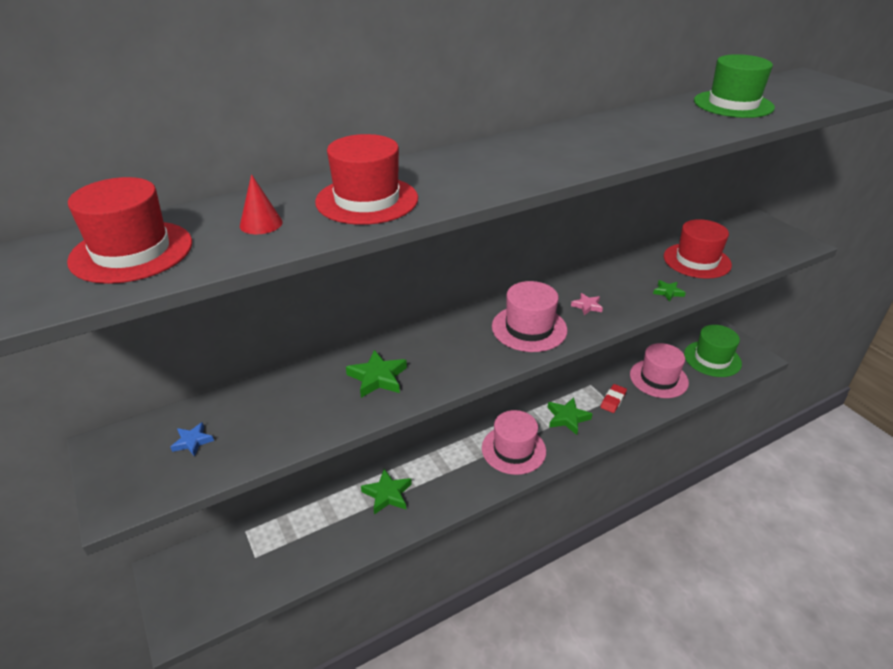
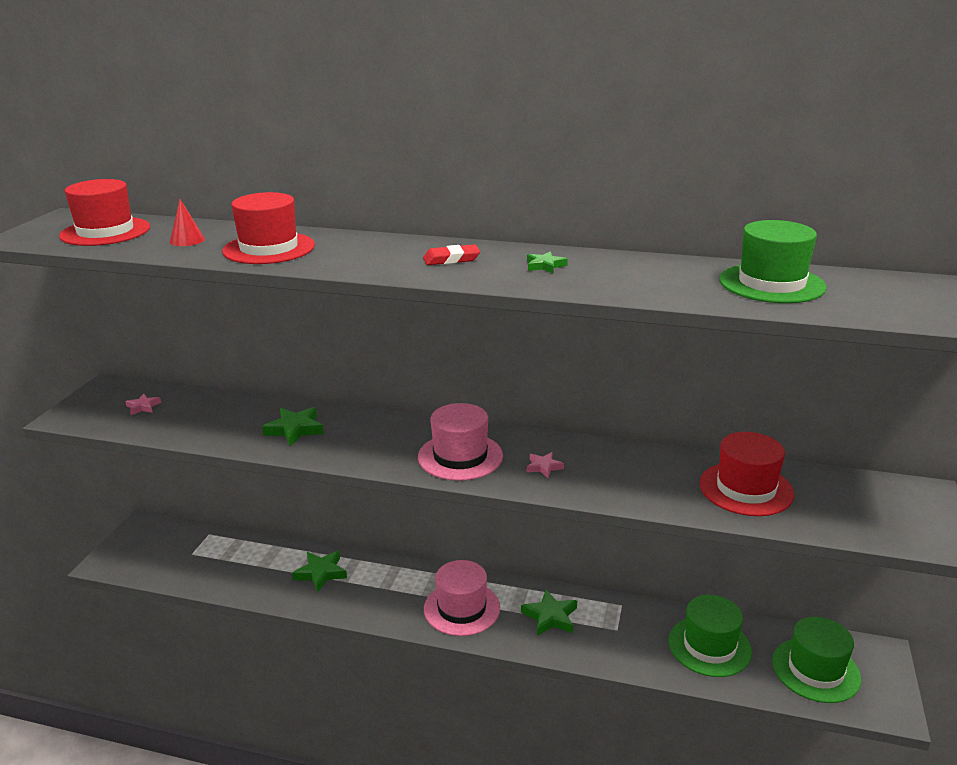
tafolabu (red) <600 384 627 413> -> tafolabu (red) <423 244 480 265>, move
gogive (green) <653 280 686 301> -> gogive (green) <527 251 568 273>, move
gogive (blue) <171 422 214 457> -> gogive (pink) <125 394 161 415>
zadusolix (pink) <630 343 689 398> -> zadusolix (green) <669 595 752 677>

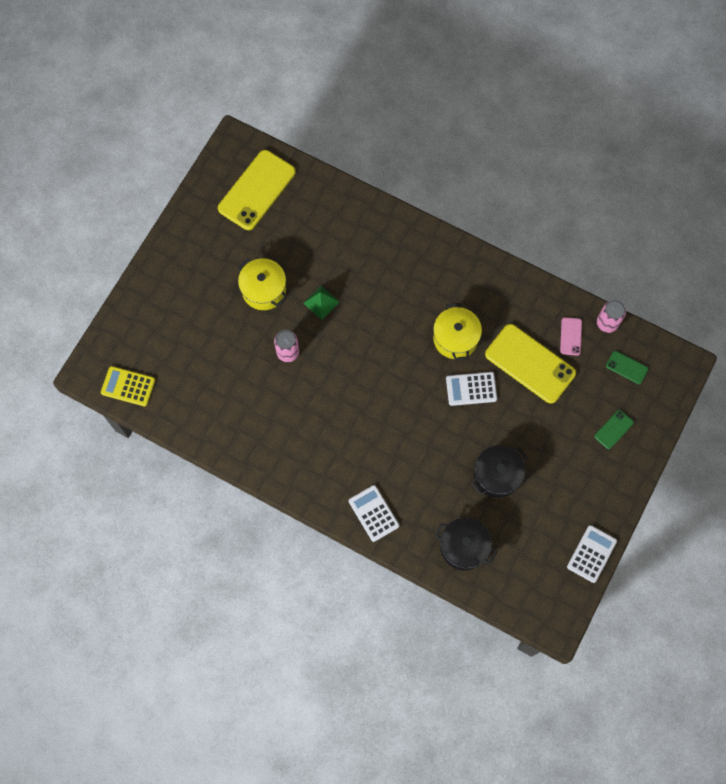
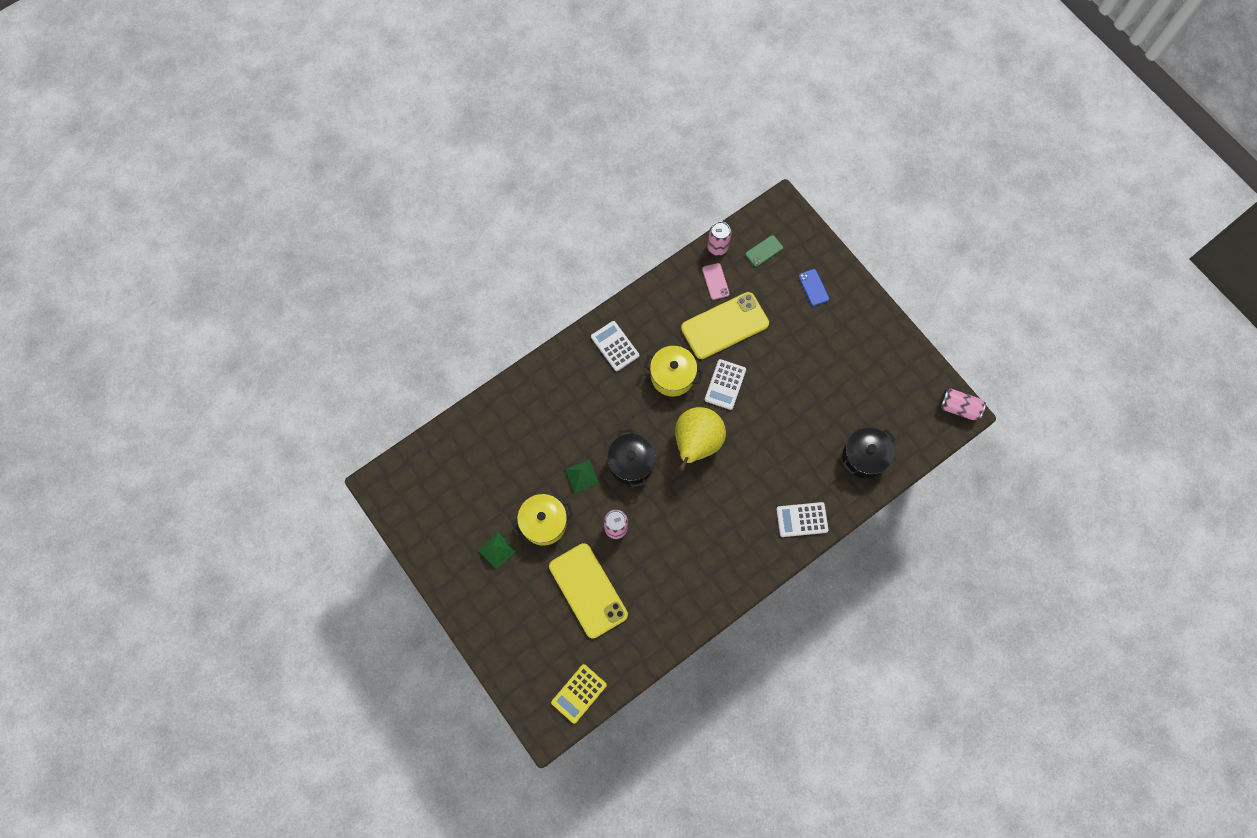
none -> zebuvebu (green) <478 532 516 570>
none -> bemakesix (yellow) <675 407 726 471>
none -> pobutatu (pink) <939 388 986 420>
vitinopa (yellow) <218 150 296 230> -> vitinopa (yellow) <549 543 628 639>, move
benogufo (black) <472 445 527 498> -> benogufo (black) <607 429 656 488>, move
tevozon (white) <567 525 617 583> -> tevozon (white) <591 321 639 371>, move
vitinopa (green) <594 410 634 449> -> vitinopa (blue) <798 269 829 306>
vitinopa (pink) <560 317 582 356> -> vitinopa (pink) <702 263 730 300>, 45 degrees clockwise

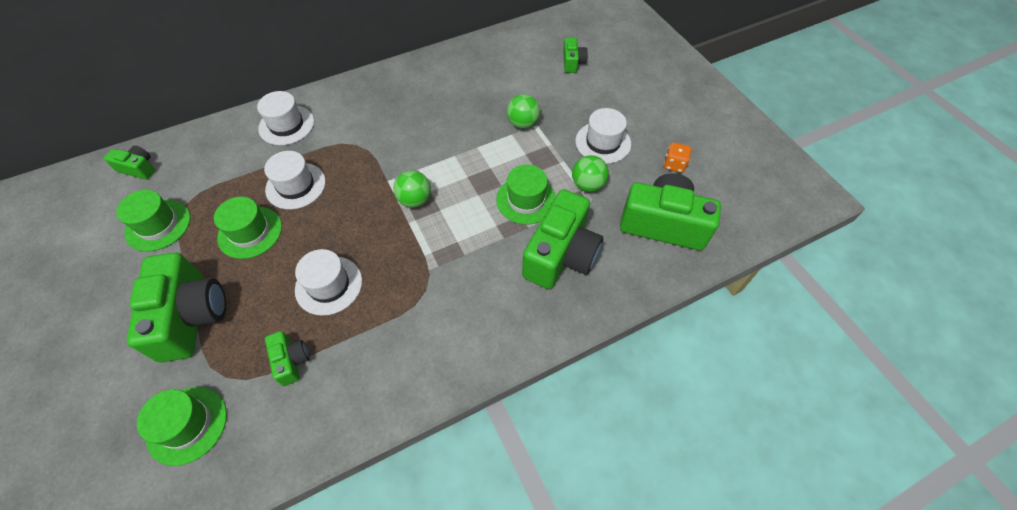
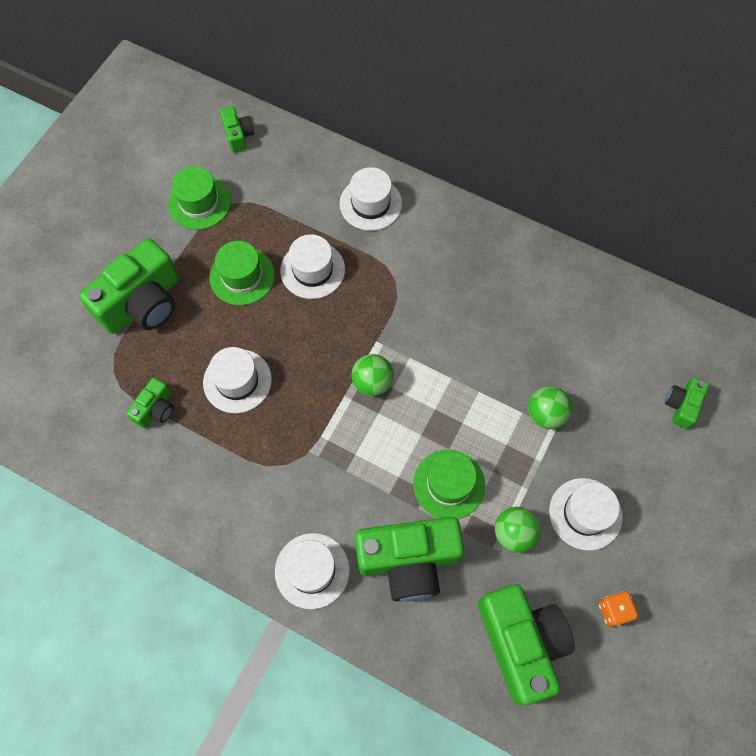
zadusolix (green) <137 387 227 466> -> none
none -> zadusolix (white) <275 533 350 609>
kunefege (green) <563 37 588 73> -> kunefege (green) <665 378 709 429>, 150 degrees clockwise

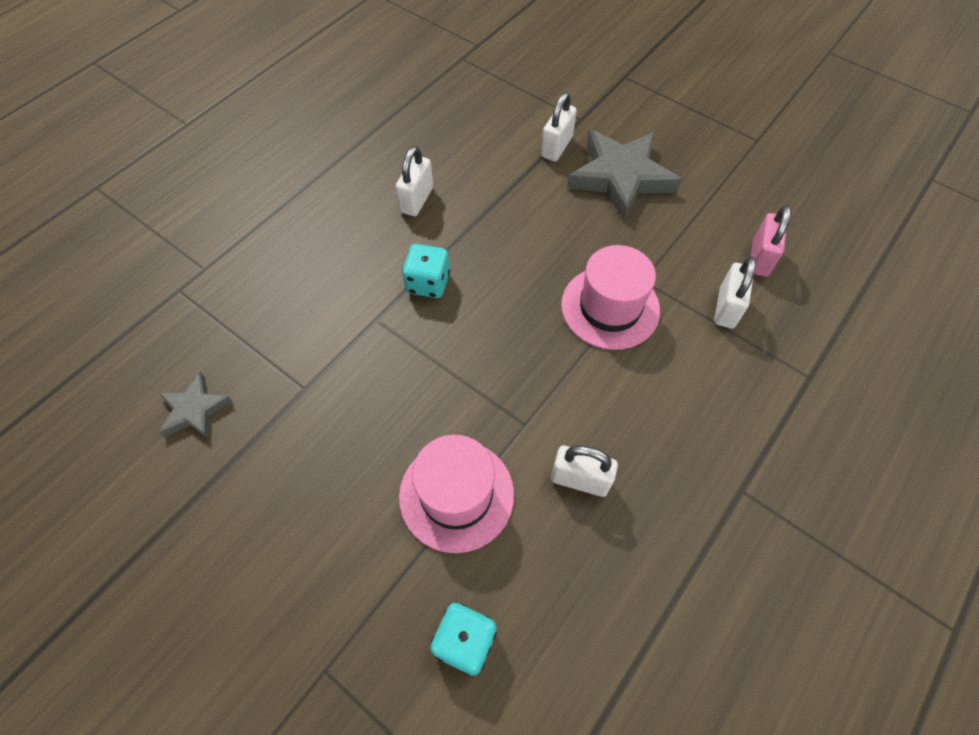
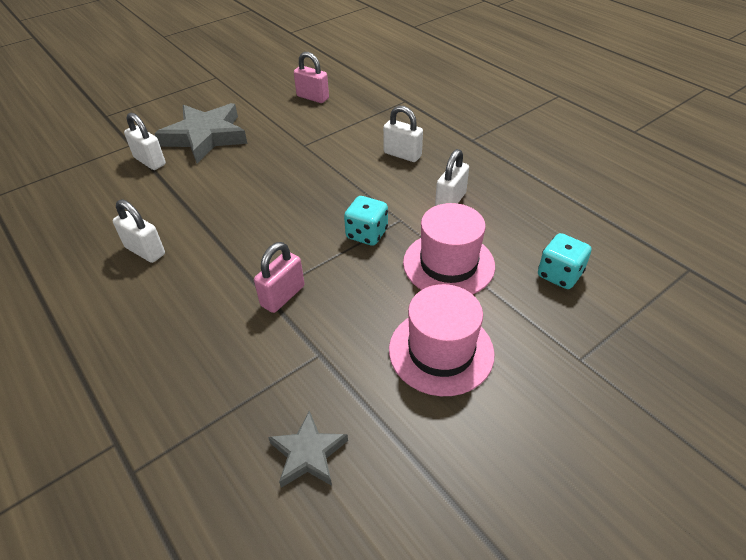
none -> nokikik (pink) <254 242 305 313>
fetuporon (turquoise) <402 244 450 298> -> fetuporon (turquoise) <344 196 388 246>, move
zadusolix (pink) <561 245 660 350> -> zadusolix (pink) <389 284 495 396>, move
nokikik (white) <714 257 756 328> -> nokikik (white) <383 106 423 162>, move

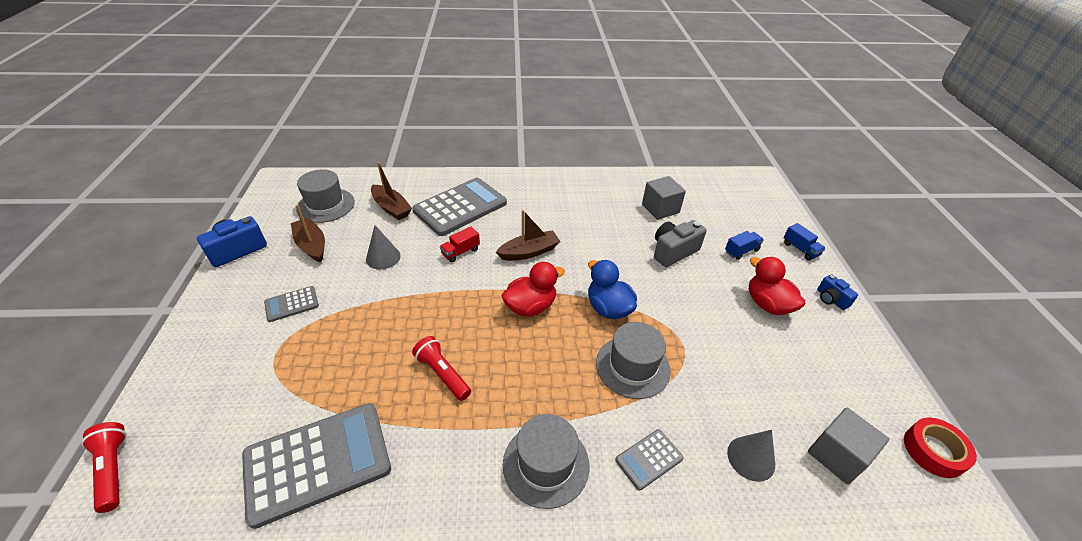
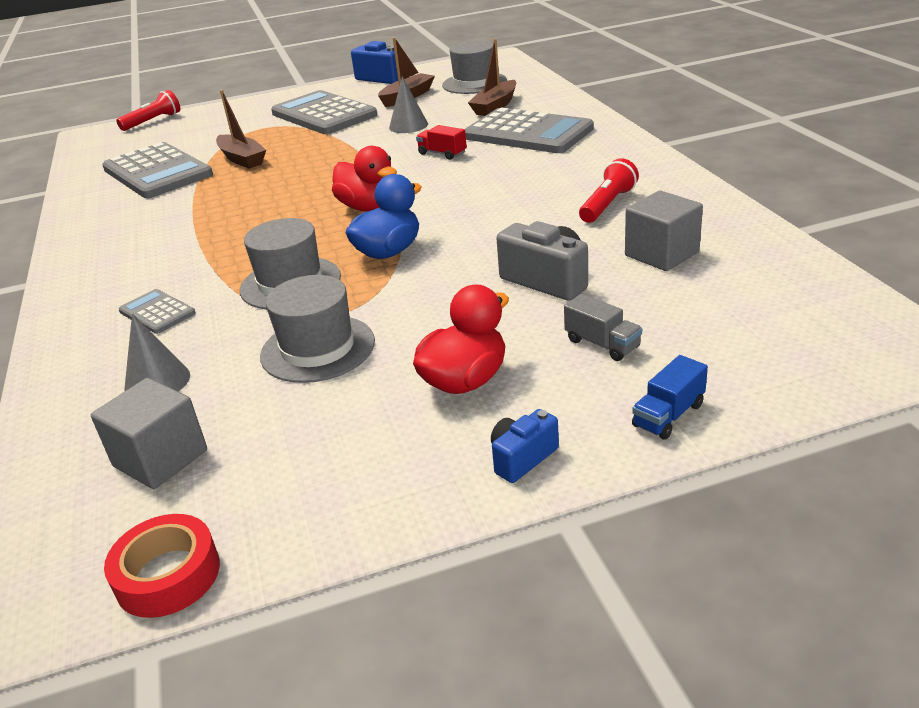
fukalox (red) <412 336 471 401> -> fukalox (red) <579 158 639 223>, move
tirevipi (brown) <496 210 560 261> -> tirevipi (brown) <216 90 266 169>, move
zadusolix (grey) <503 414 589 509> -> zadusolix (grey) <260 275 375 383>, move
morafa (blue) <725 231 764 260> -> morafa (grey) <564 294 642 361>
tevozon (grey) <264 286 319 322> -> tevozon (grey) <271 90 377 134>, x2.13

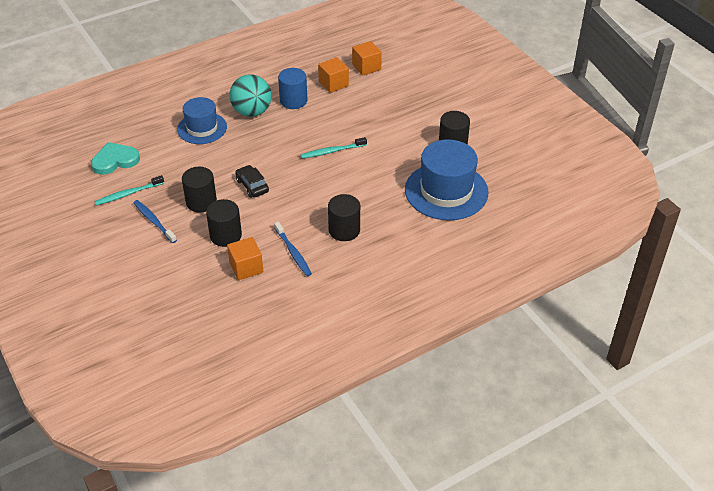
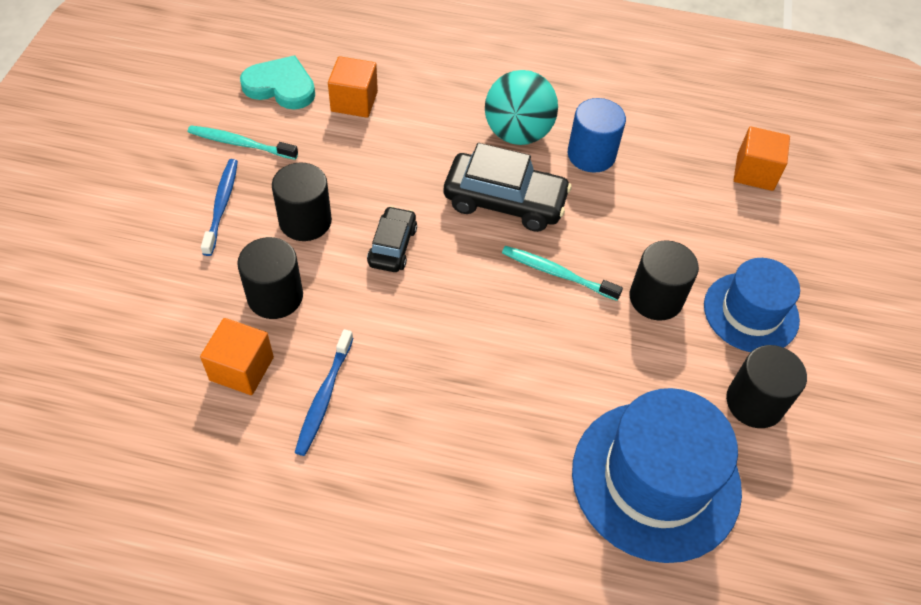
none -> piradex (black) <444 143 572 232>
zadusolix (blue) <177 97 227 144> -> zadusolix (blue) <704 258 800 352>, move
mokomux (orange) <318 57 349 93> -> mokomux (orange) <328 56 378 118>, move
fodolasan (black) <328 194 360 241> -> fodolasan (black) <630 240 699 321>, move

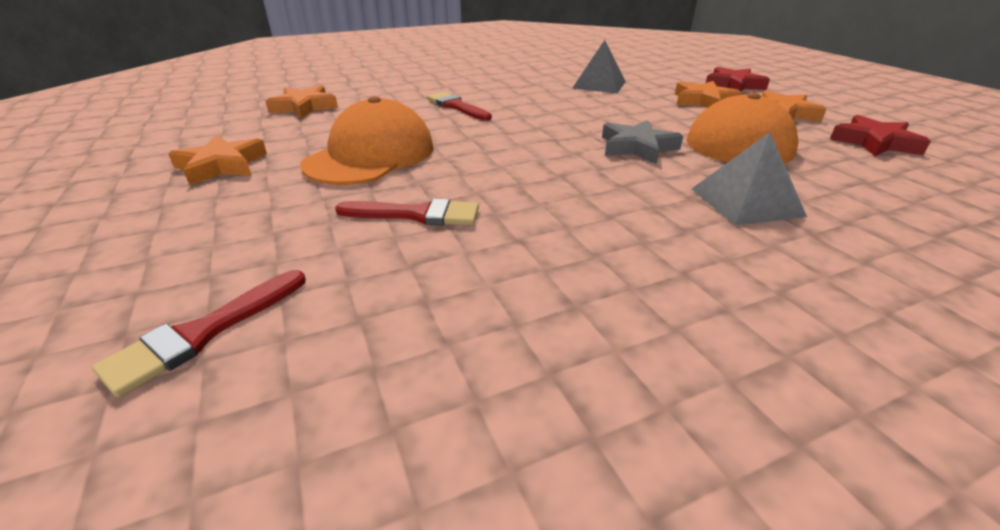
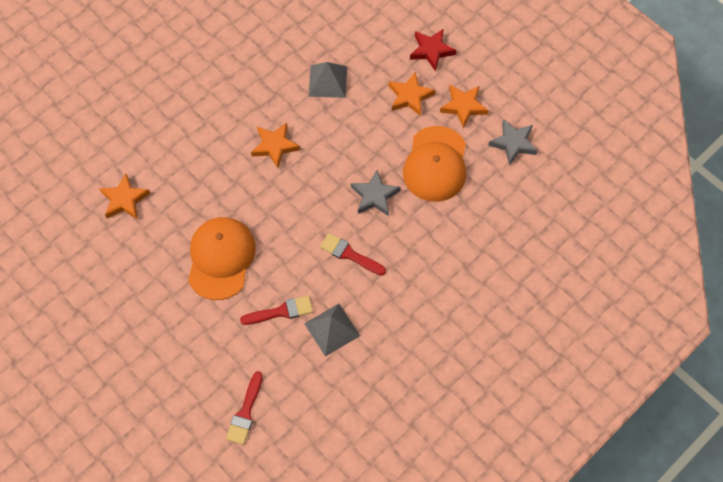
gogive (orange) <168 135 267 185> -> gogive (orange) <251 123 300 168>, move
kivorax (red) <427 92 492 121> -> kivorax (red) <320 233 386 276>, move
zebuvebu (grey) <692 132 807 226> -> zebuvebu (grey) <304 304 360 357>, move
gogive (red) <830 115 931 156> -> gogive (grey) <488 119 538 165>

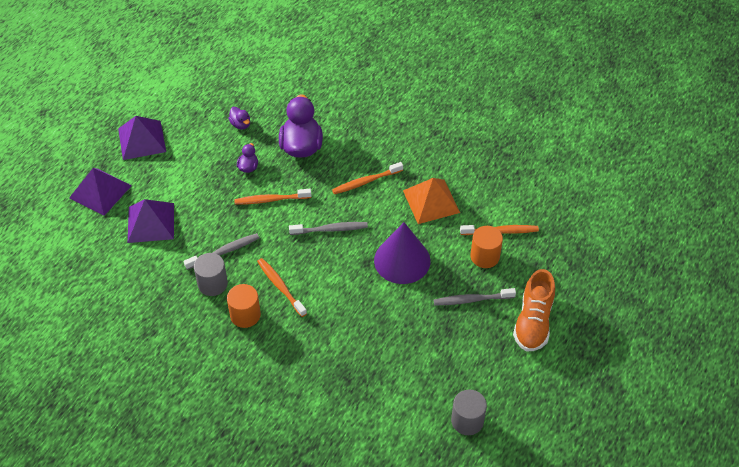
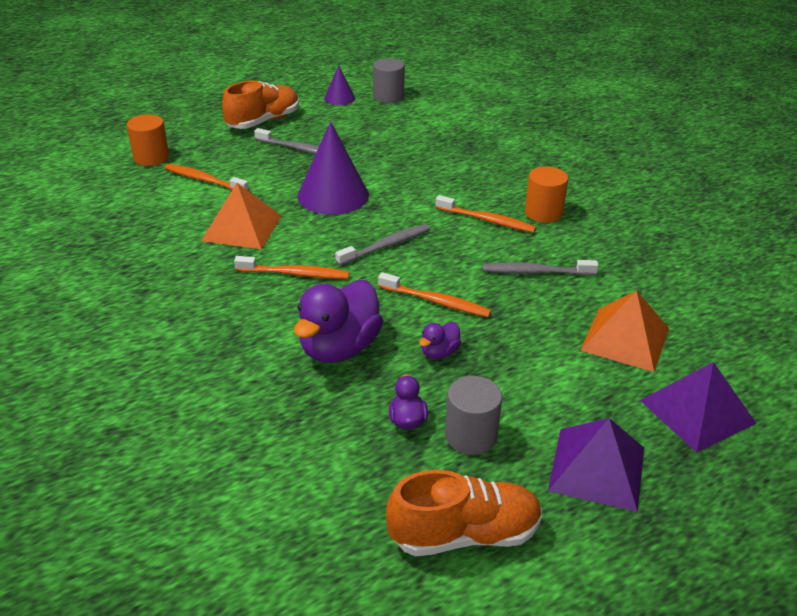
none -> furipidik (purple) <324 65 355 105>
none -> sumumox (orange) <386 470 542 556>
fodolasan (grey) <194 253 228 296> -> fodolasan (grey) <445 376 502 455>, move
fodolasan (orange) <470 226 503 268> -> fodolasan (orange) <127 114 169 166>, move
zebuvebu (purple) <128 199 174 243> -> zebuvebu (orange) <580 291 669 372>
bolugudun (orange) <257 258 307 317> -> bolugudun (orange) <436 195 536 233>, 60 degrees counterclockwise
bolugudun (grey) <289 222 368 235> -> bolugudun (grey) <335 224 430 266>, 120 degrees clockwise

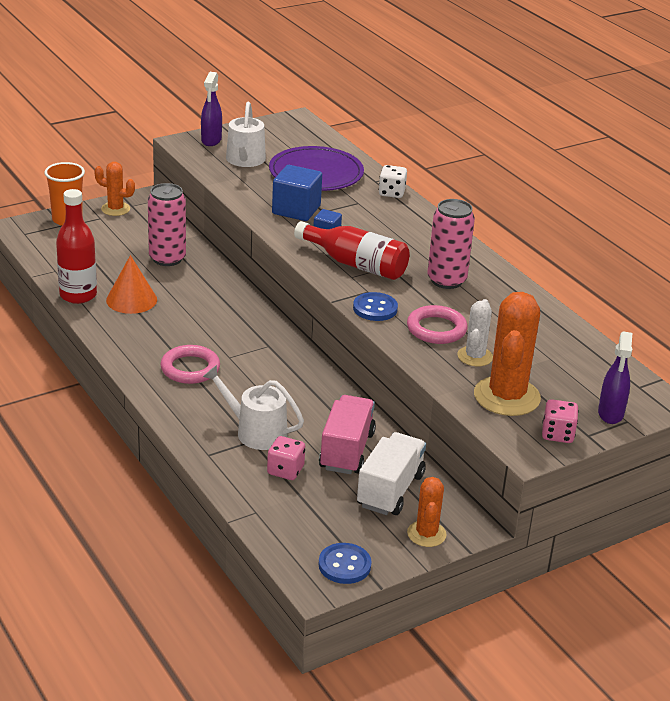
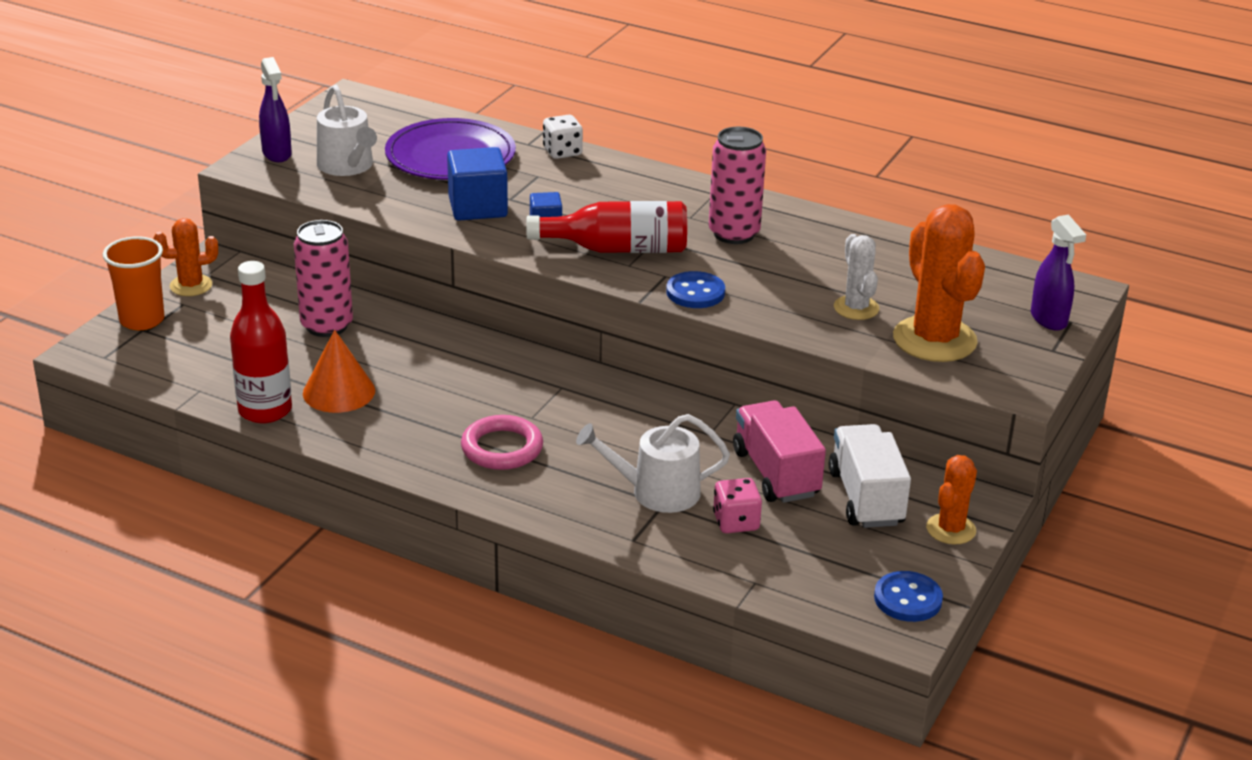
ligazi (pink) <407 305 468 344> -> none
fetuporon (pink) <542 399 579 443> -> none
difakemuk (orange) <407 477 447 547> -> difakemuk (orange) <926 455 977 544>, 60 degrees clockwise

